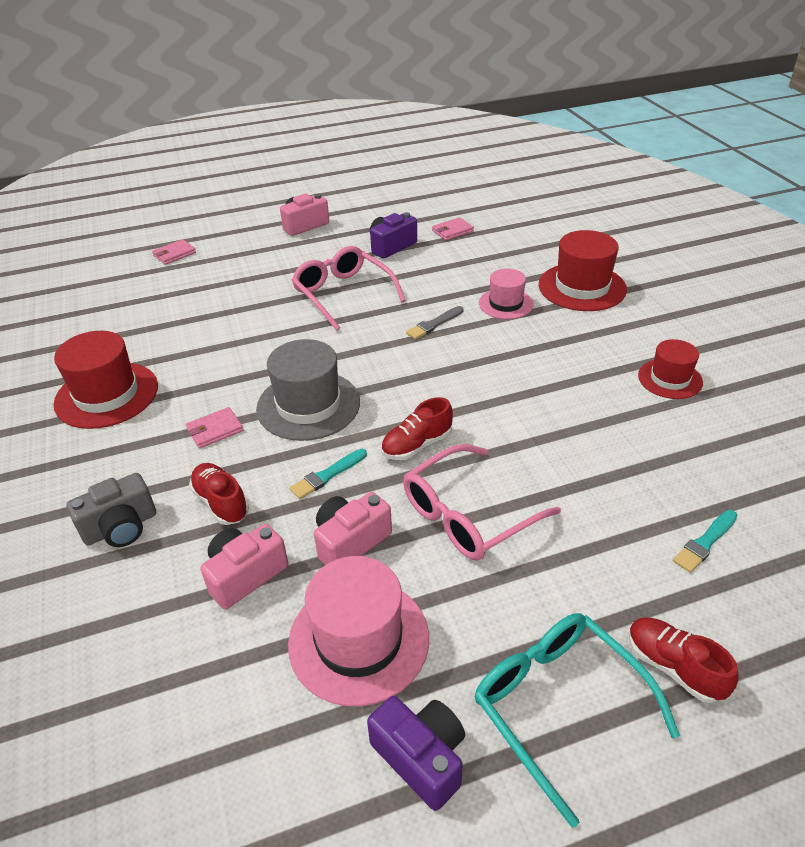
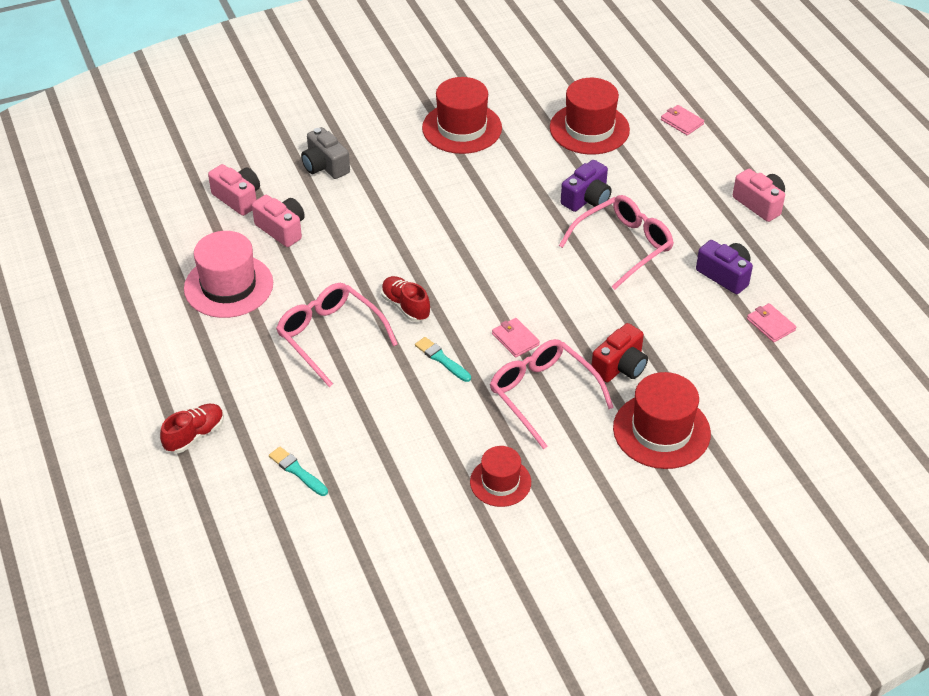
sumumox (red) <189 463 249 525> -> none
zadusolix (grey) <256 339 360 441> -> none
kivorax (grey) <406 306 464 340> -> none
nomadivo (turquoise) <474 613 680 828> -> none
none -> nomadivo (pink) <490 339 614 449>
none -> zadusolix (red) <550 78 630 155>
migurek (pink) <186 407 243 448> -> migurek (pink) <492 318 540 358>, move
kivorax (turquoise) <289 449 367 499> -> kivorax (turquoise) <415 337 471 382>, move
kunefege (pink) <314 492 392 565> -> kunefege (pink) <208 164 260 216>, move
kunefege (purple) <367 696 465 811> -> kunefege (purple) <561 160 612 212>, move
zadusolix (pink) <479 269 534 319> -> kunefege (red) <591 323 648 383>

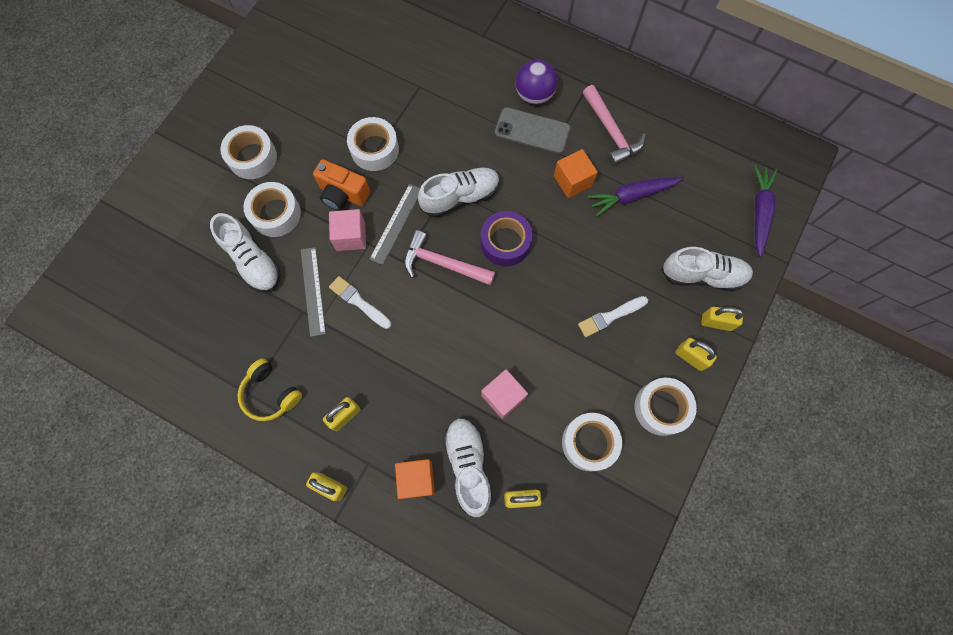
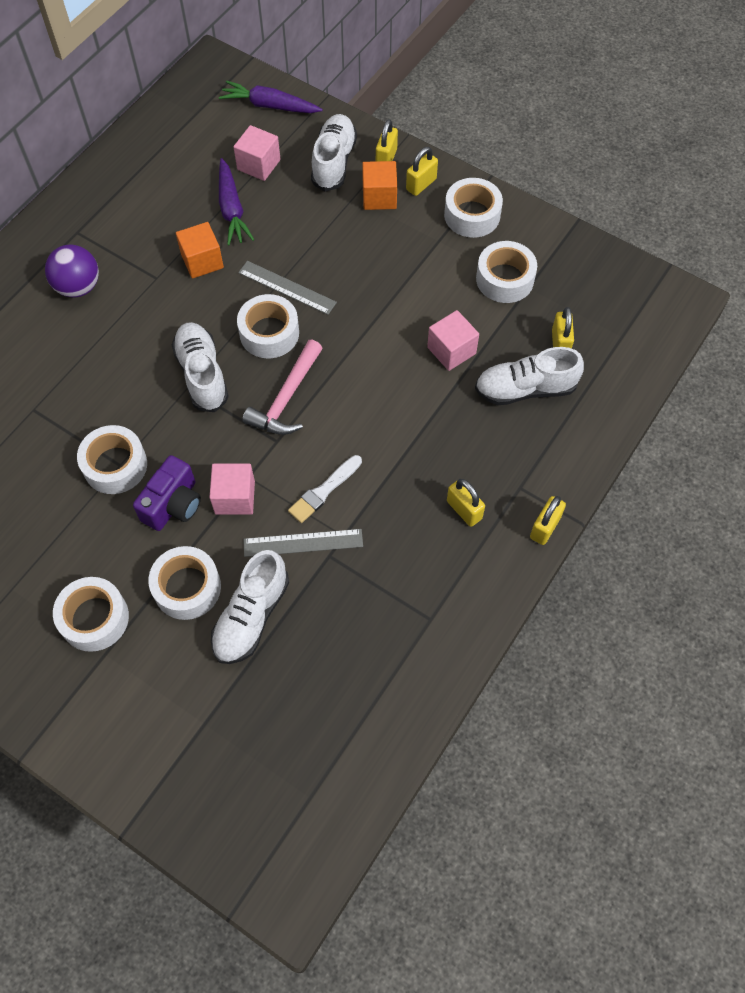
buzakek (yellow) <238 358 302 421> -> none
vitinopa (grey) <495 107 571 154> -> none
kivorax (white) <578 296 648 337> -> none
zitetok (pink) <583 85 646 166> -> none
none -> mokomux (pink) <234 125 280 181>
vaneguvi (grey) <370 184 420 265> -> vaneguvi (grey) <238 261 337 315>, move
mokomux (orange) <395 459 435 499> -> mokomux (orange) <362 161 397 210>, move
kunefege (orange) <313 159 370 211> -> kunefege (purple) <133 455 201 531>
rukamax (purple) <481 211 533 267> -> rukamax (white) <237 294 299 358>
sumumox (white) <210 213 280 293> -> sumumox (white) <211 550 289 664>, 150 degrees clockwise

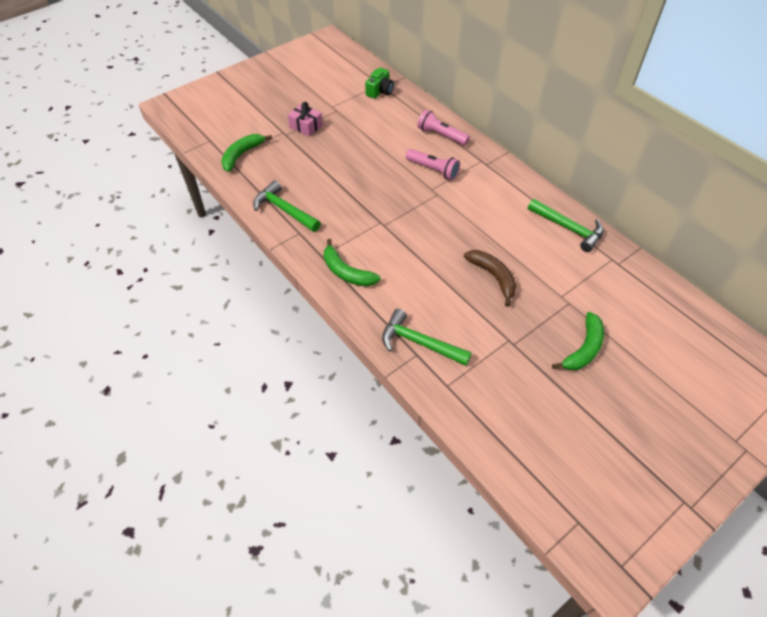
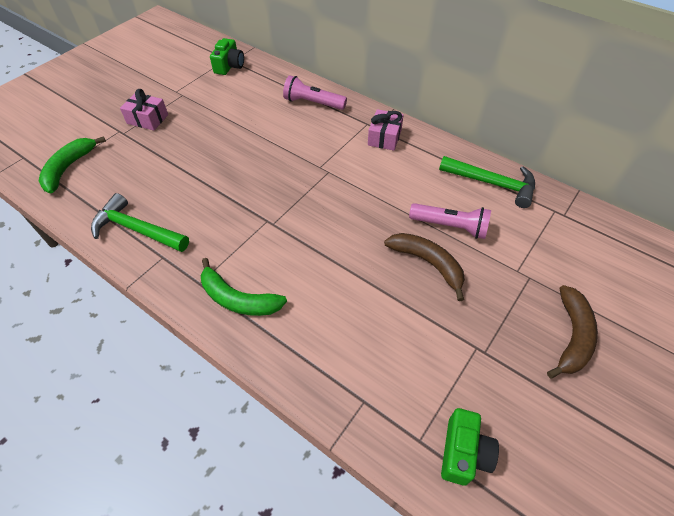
zitetok (green) <382 309 472 366> -> none
none -> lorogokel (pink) <368 109 404 151>
none -> kunefege (green) <441 408 499 486>
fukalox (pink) <406 149 460 180> -> fukalox (pink) <409 203 491 239>, move
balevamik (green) <552 312 604 370> -> balevamik (brown) <547 285 598 379>

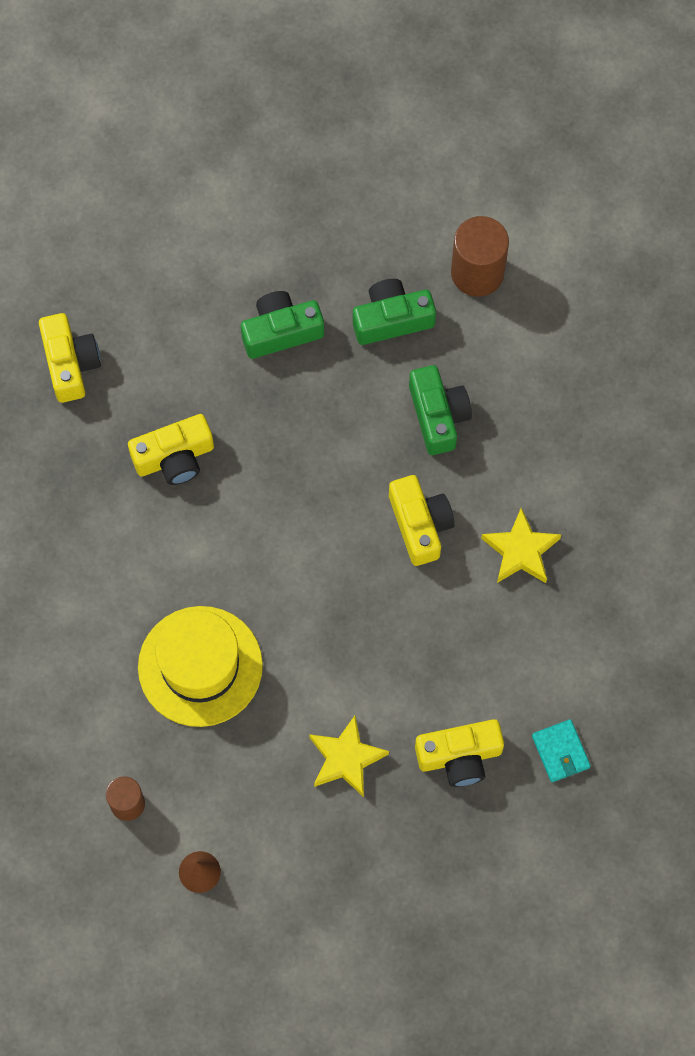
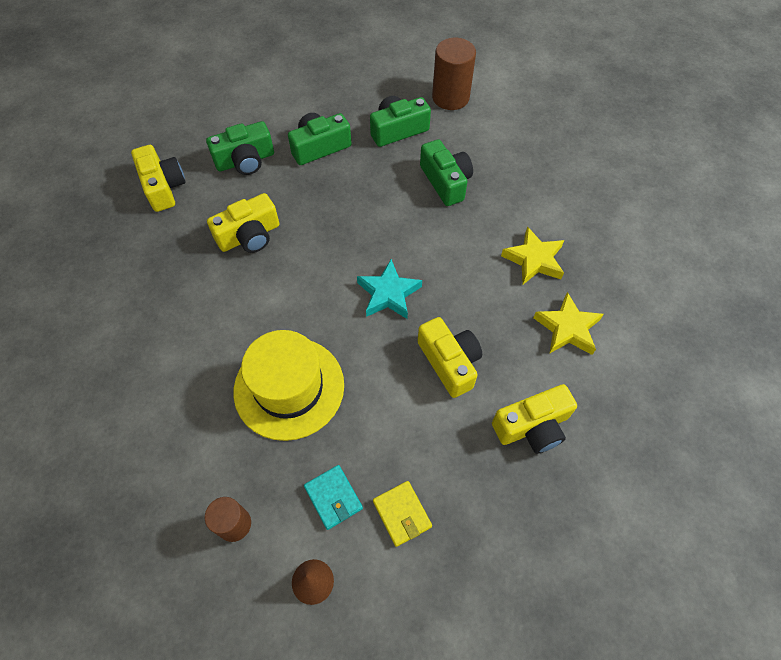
none -> kunefege (green) <206 121 274 175>
none -> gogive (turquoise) <357 259 422 319>
none -> migurek (yellow) <373 481 432 547>
gogive (yellow) <309 716 389 797> -> gogive (yellow) <533 292 604 355>, move
kunefege (yellow) <389 475 455 566> -> kunefege (yellow) <418 317 482 398>, move
migurek (turquoise) <532 719 591 782> -> migurek (turquoise) <304 465 363 530>, move

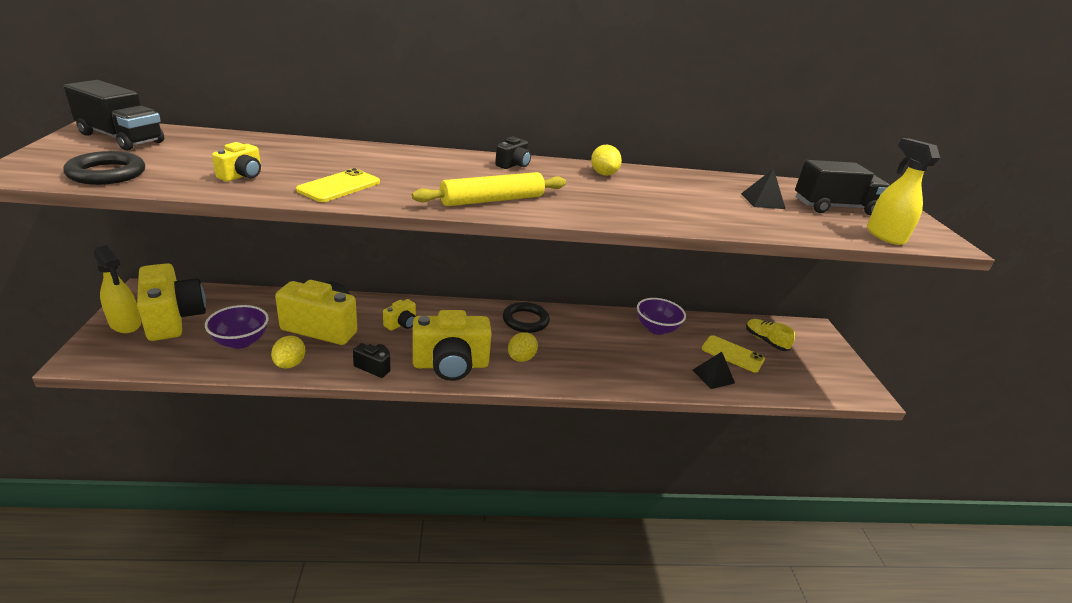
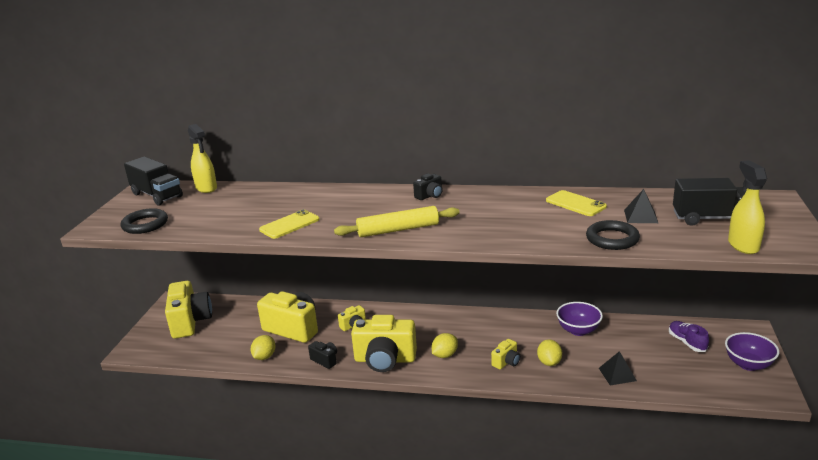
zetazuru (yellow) <94 245 141 333> -> zetazuru (yellow) <188 124 217 193>, move
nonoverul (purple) <205 305 269 349> -> nonoverul (purple) <725 332 779 371>, move
kunefege (yellow) <212 142 261 181> -> kunefege (yellow) <491 339 520 370>, move
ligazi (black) <503 302 550 333> -> ligazi (black) <586 220 640 250>, move
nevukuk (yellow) <591 145 622 176> -> nevukuk (yellow) <537 339 562 366>, move
vitinopa (yellow) <702 335 765 373> -> vitinopa (yellow) <546 190 607 216>, move
sumumox (yellow) <746 319 795 351> -> sumumox (purple) <669 321 709 352>

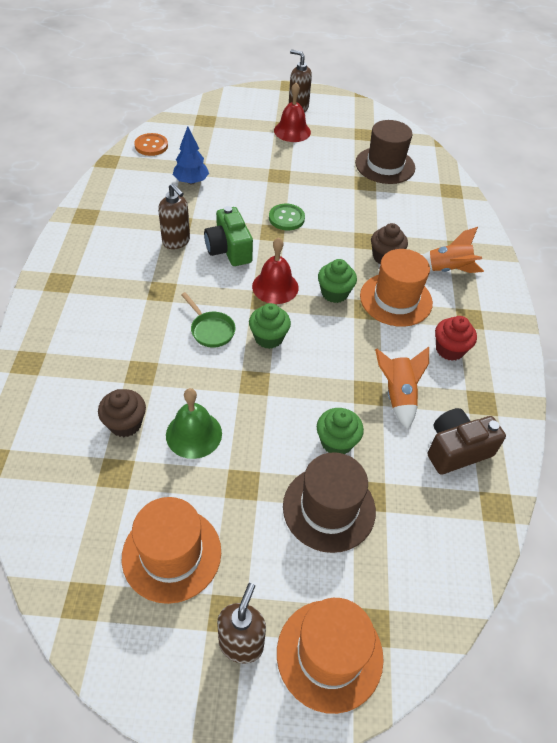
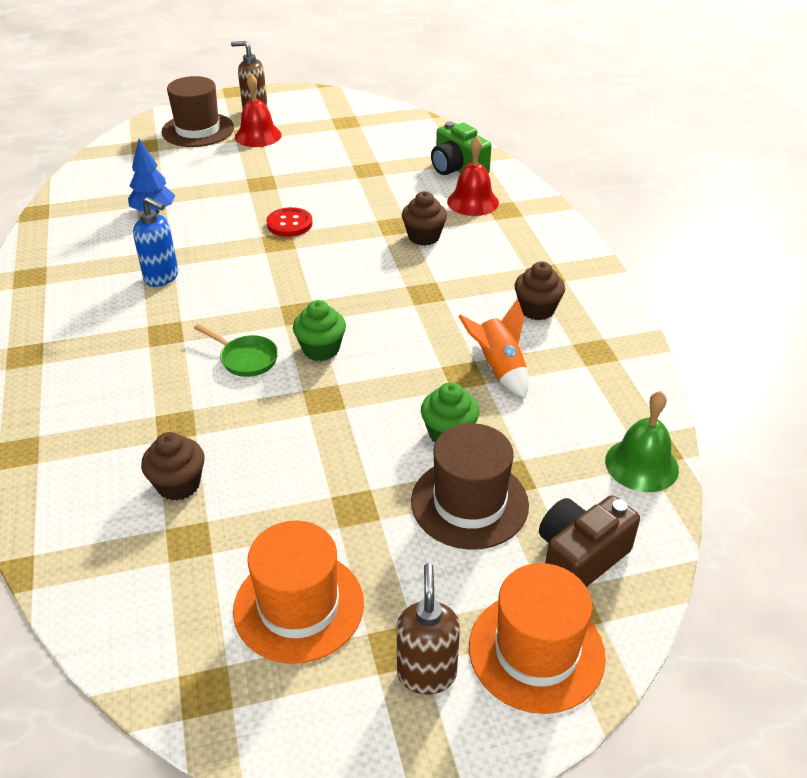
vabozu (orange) <134 133 168 156> -> none
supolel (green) <318 259 357 303> -> none
zadusolix (orange) <360 249 433 327> -> none
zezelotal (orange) <422 227 484 273> -> none
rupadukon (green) <166 388 222 459> -> rupadukon (green) <605 391 679 492>, move
kunefege (green) <204 206 253 266> -> kunefege (green) <431 121 492 175>, move
rupadukon (red) <252 237 299 304> -> rupadukon (red) <447 136 499 216>, move
zadusolix (brown) <355 120 415 184> -> zadusolix (brown) <161 76 234 147>, move
kunefege (brown) <428 408 506 474> -> kunefege (brown) <539 495 640 587>, move
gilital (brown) <158 183 190 249> -> gilital (blue) <133 197 178 287>
vabozu (green) <269 204 305 230> -> vabozu (red) <266 207 313 237>
supolel (red) <435 316 477 361> -> supolel (brown) <514 262 565 320>

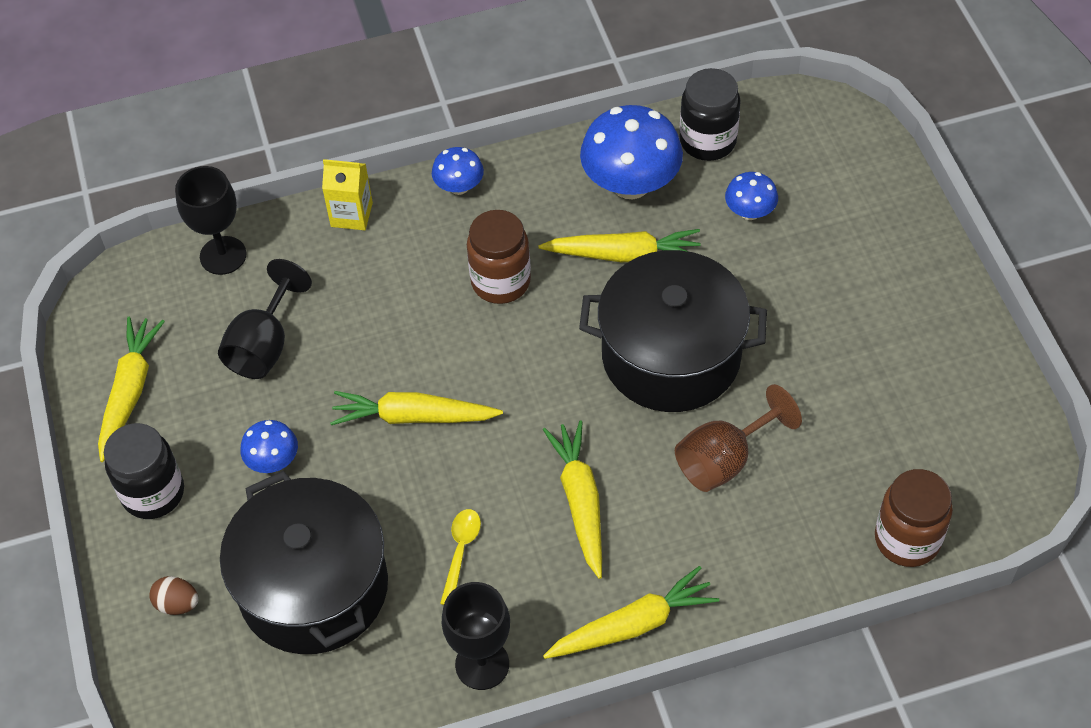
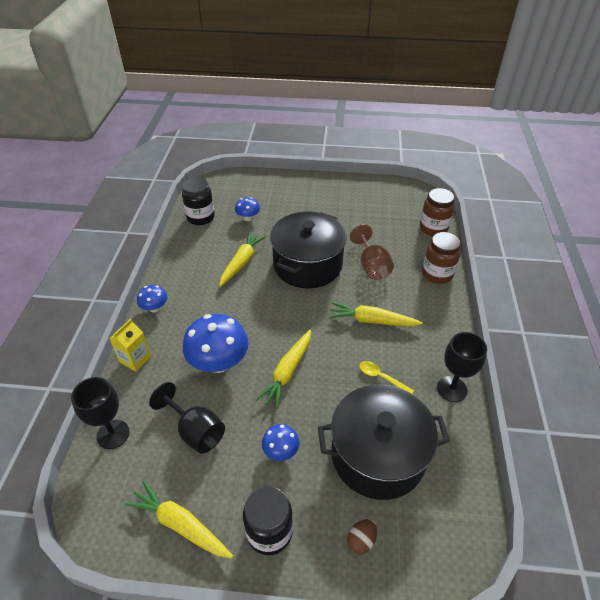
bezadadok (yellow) <543 566 719 659> -> none
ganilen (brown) <467 210 531 304> -> ganilen (brown) <422 232 461 284>, move
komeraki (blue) <580 105 683 199> -> komeraki (blue) <183 314 249 373>, move

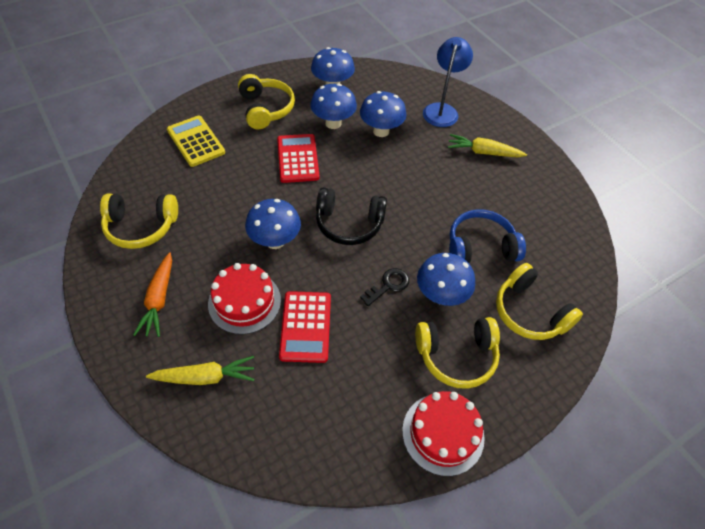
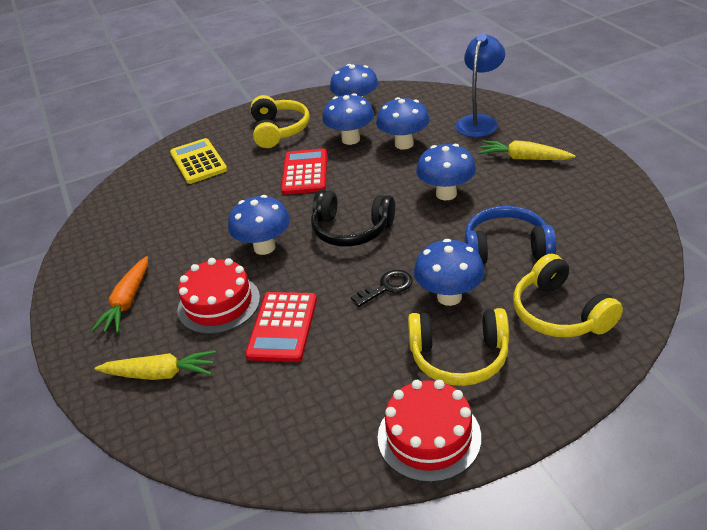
buzakek (yellow) <100 193 178 249> -> none
none -> komeraki (blue) <416 144 476 200>

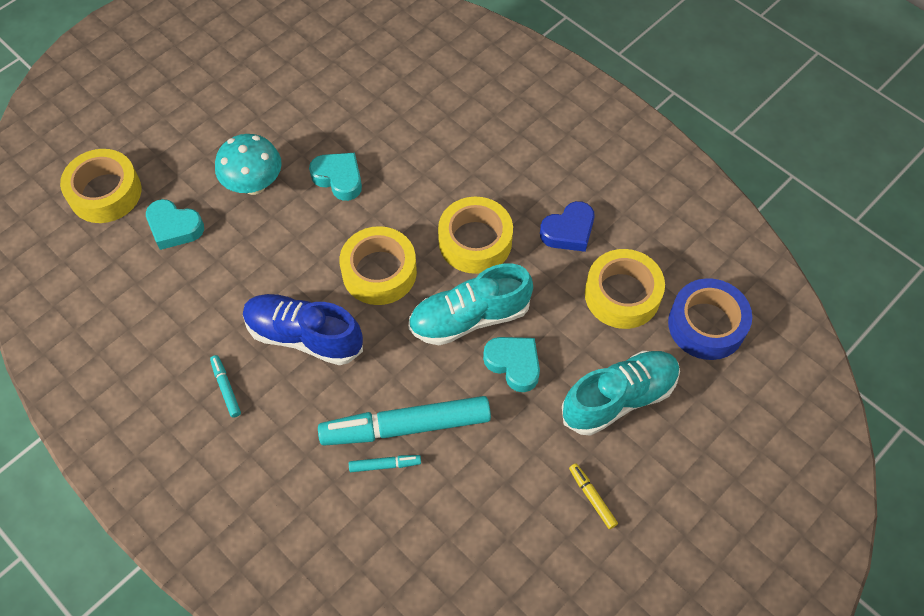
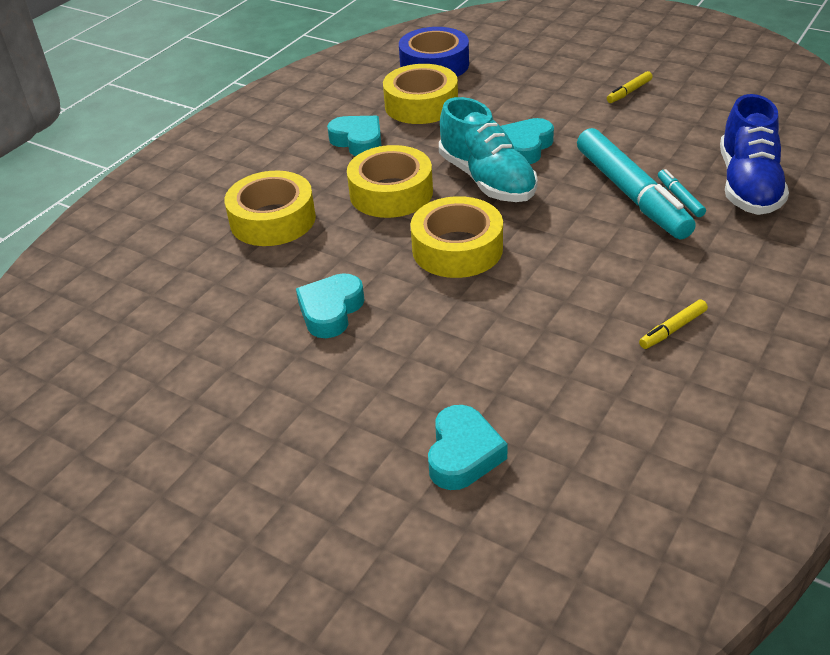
komeraki (turquoise) <215 134 282 195> -> none
sumumox (turquoise) <562 351 680 436> -> none
rukamax (yellow) <60 149 141 223> -> rukamax (yellow) <224 171 316 246>, move
sumumox (blue) <243 294 363 365> -> sumumox (blue) <720 94 789 215>, move
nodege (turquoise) <210 355 241 418> -> nodege (yellow) <639 300 708 349>
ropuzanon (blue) <540 201 595 252> -> ropuzanon (turquoise) <327 116 382 156>

